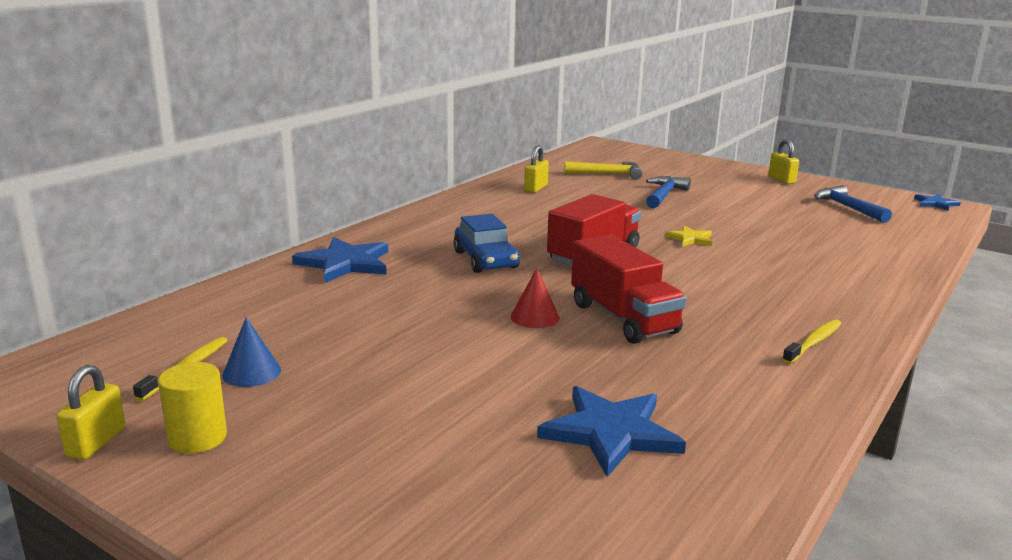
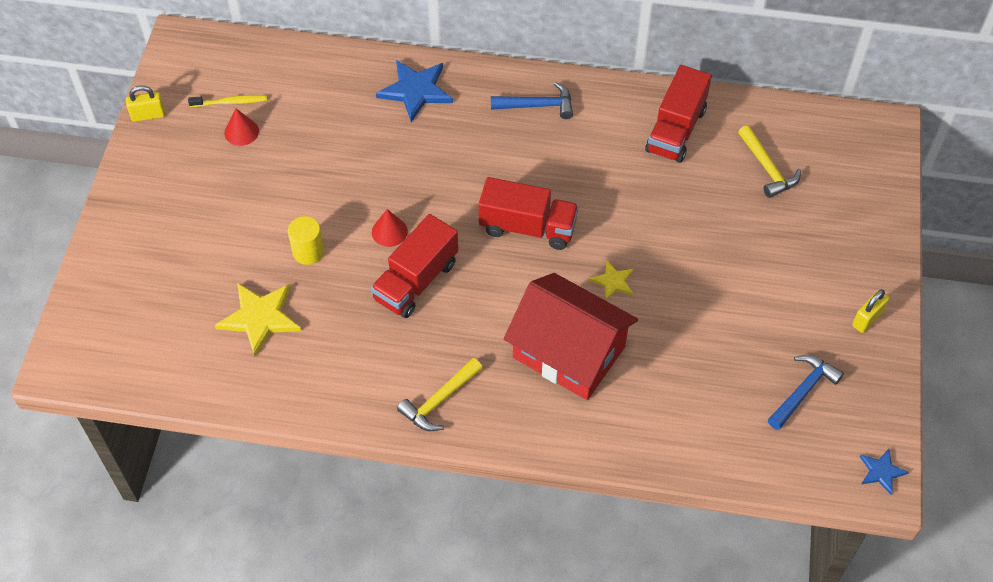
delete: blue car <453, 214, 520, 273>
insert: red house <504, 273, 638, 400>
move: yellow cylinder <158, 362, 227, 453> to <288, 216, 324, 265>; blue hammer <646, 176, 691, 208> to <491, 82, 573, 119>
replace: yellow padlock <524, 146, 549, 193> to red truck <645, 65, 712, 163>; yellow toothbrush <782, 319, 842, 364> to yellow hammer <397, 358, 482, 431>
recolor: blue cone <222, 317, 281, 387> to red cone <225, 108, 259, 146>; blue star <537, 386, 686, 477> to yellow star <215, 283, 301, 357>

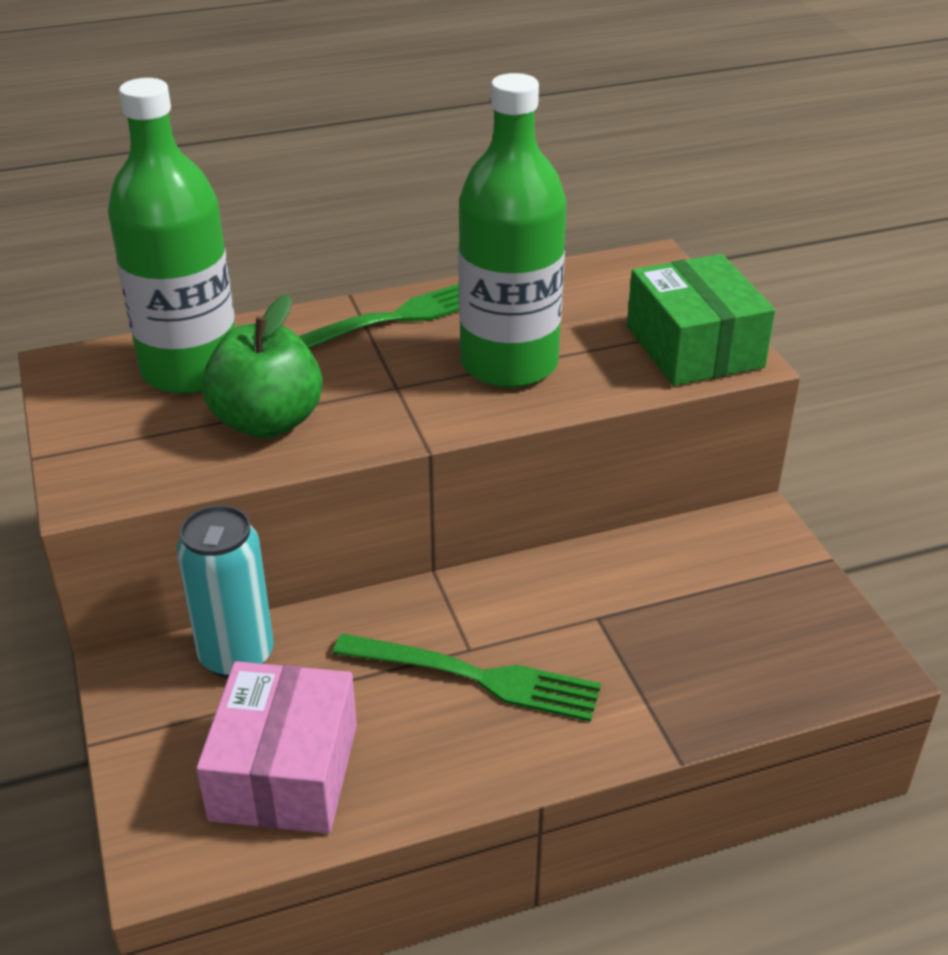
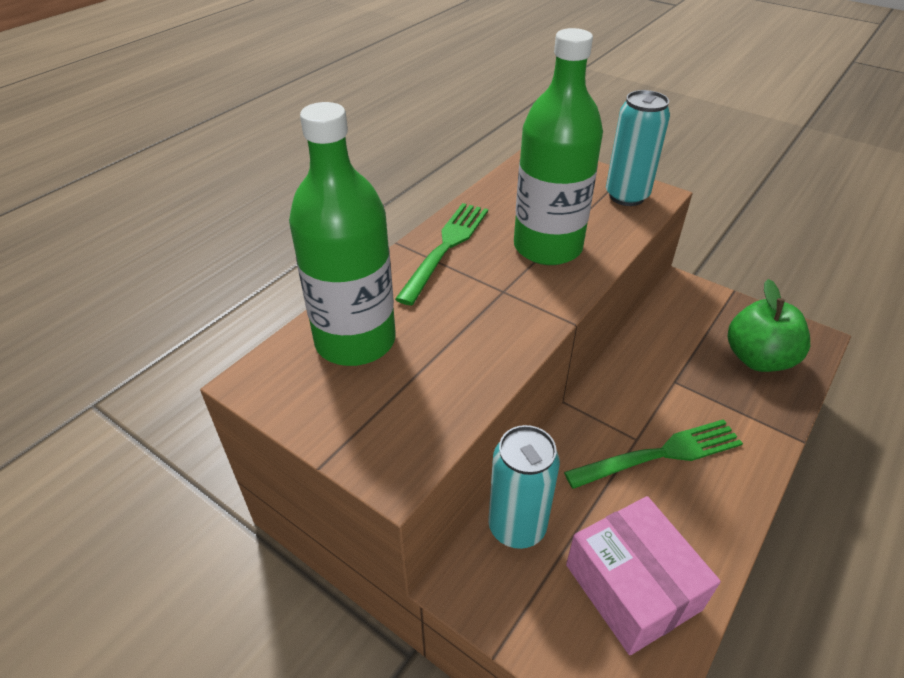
move: green apple <202, 294, 323, 439> to <728, 279, 810, 372>
replace: green box <627, 254, 775, 386> to turquoise can <606, 90, 670, 206>

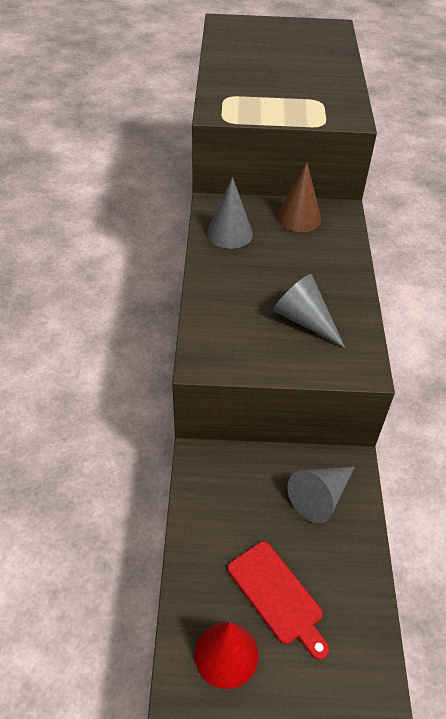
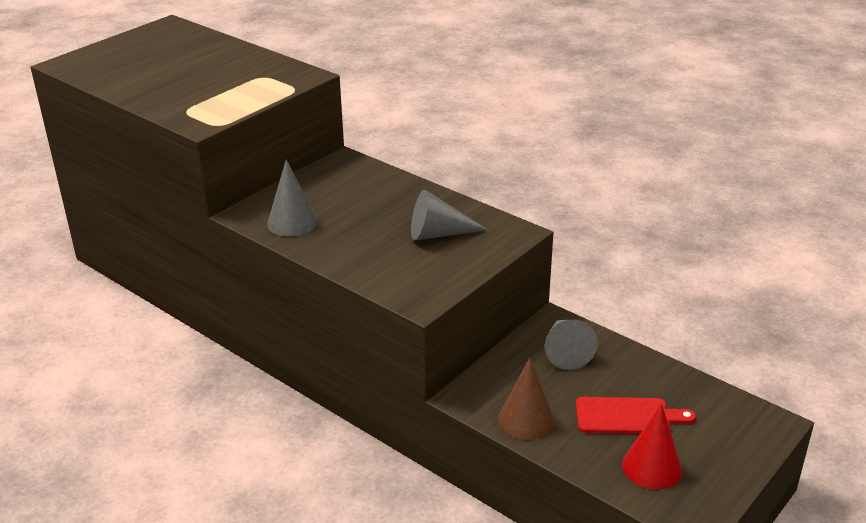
move: brown cone <277, 162, 321, 232> to <498, 358, 555, 440>

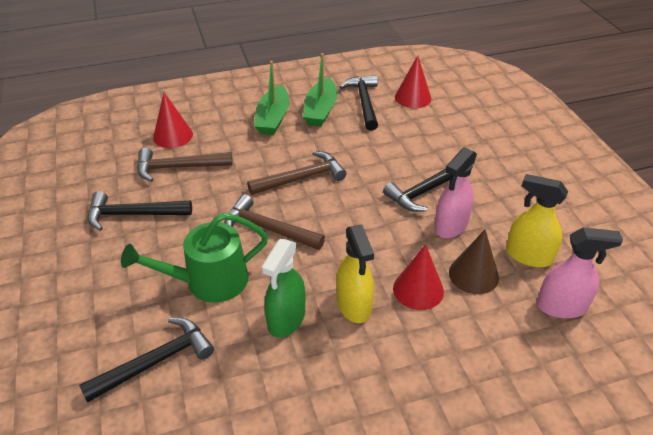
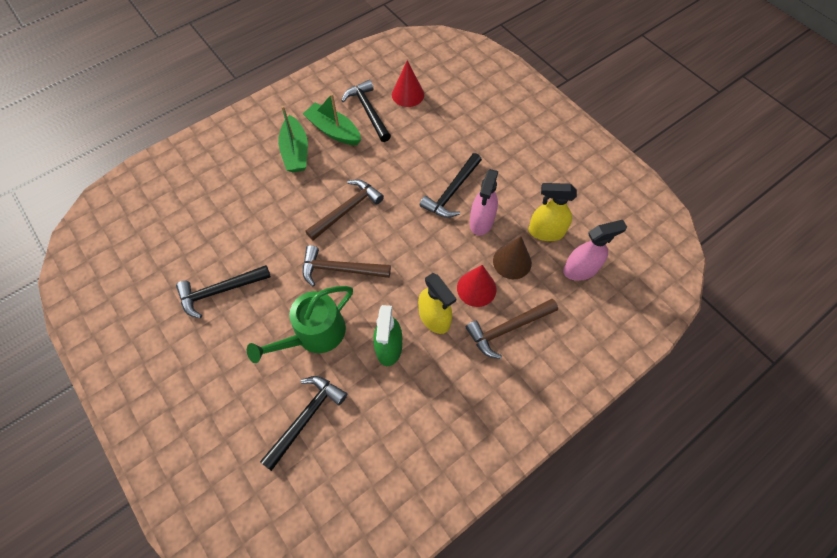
delete: red cone <153, 93, 193, 148>
move: brown hammer <137, 148, 232, 182> to <466, 299, 558, 359>
rotate: green boat <303, 53, 337, 127> = <303, 93, 361, 145> 135 degrees clockwise

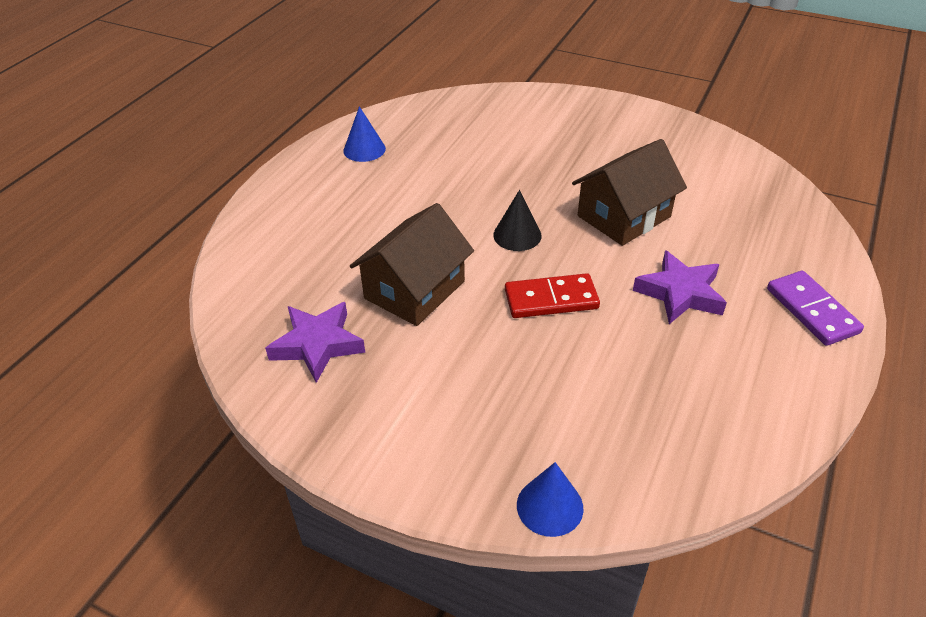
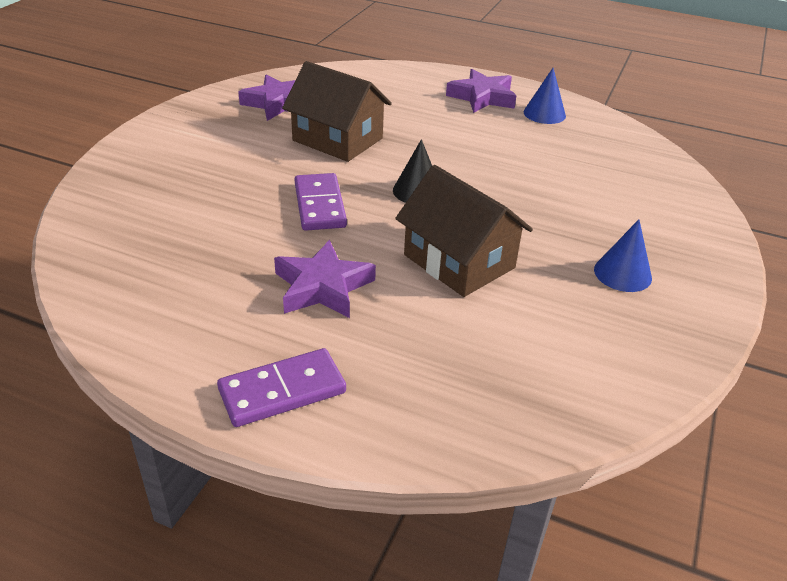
insert: purple star <446, 69, 516, 113>
move: blue cone <517, 462, 584, 537> to <594, 219, 652, 292>
recolor: red domino <505, 273, 600, 318> to purple domino <295, 173, 347, 231>

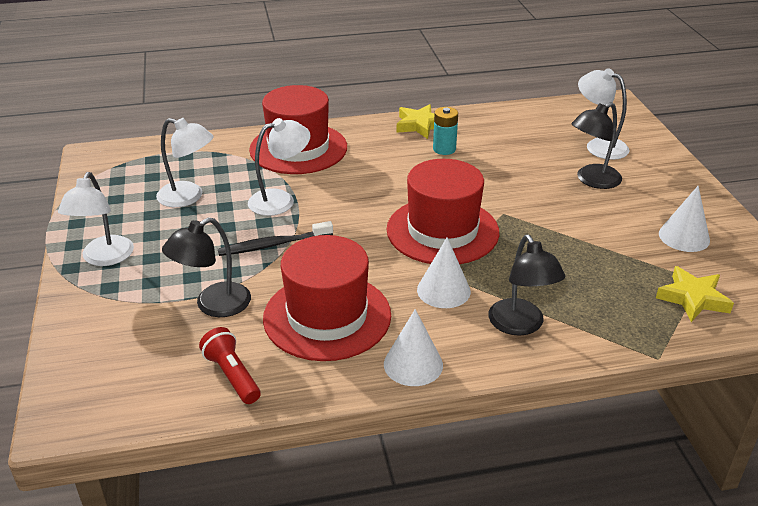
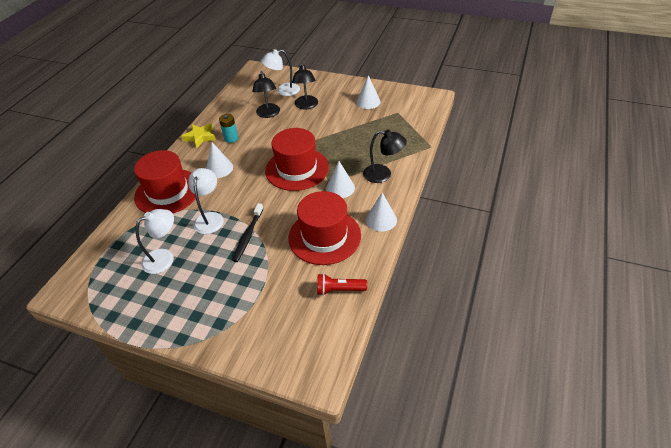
delete: white lamp <58, 172, 134, 266>; yellow star <656, 266, 734, 322>
insert: white cone <206, 142, 233, 178>
move: black lamp <162, 217, 251, 317> to <252, 71, 280, 118>

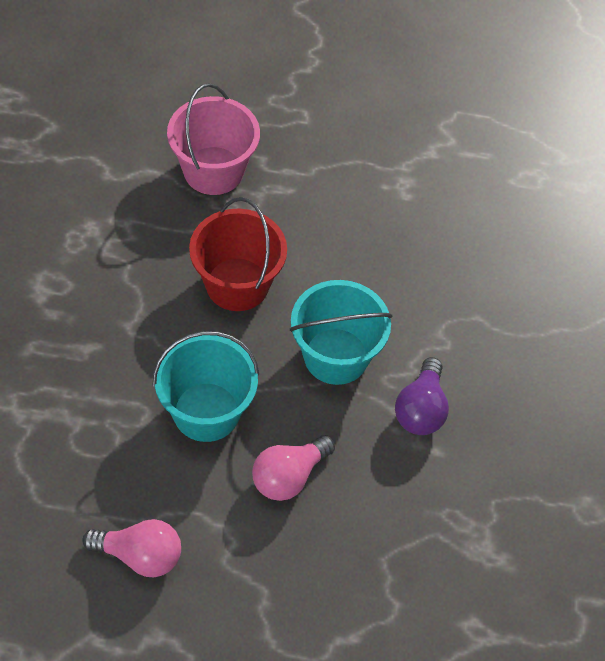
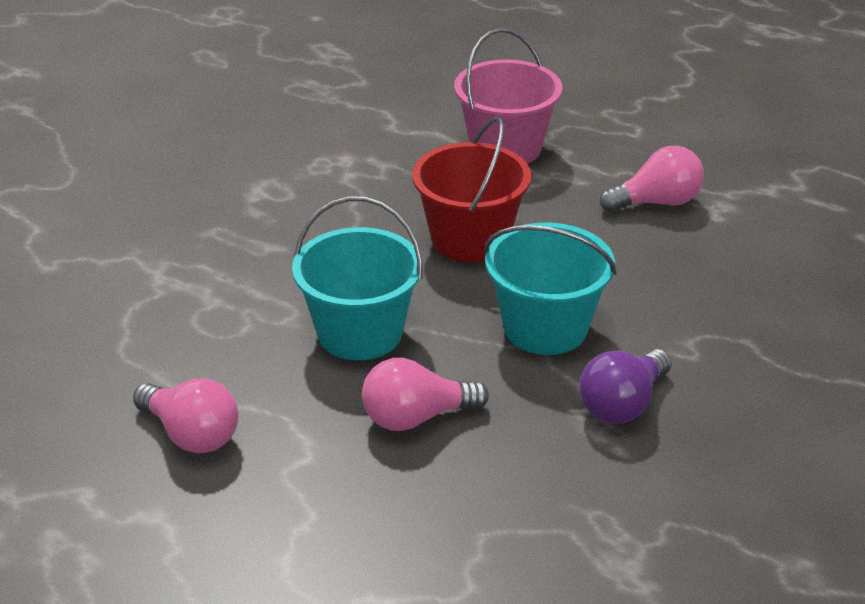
insert: pink light bulb <600, 146, 704, 212>

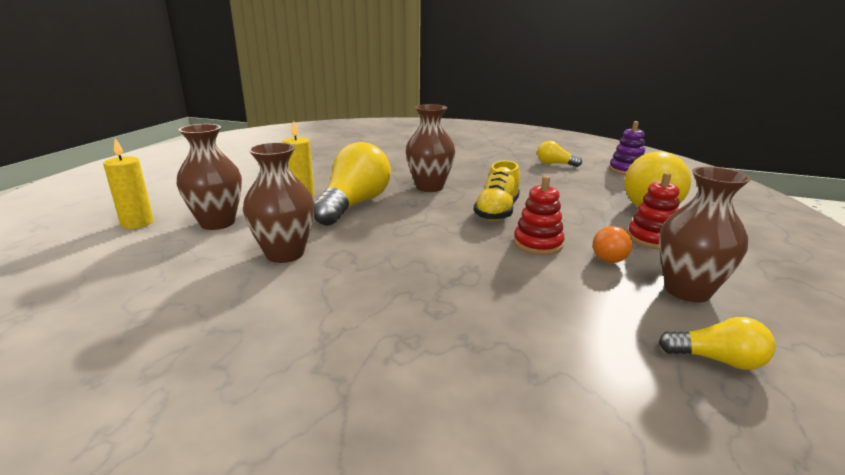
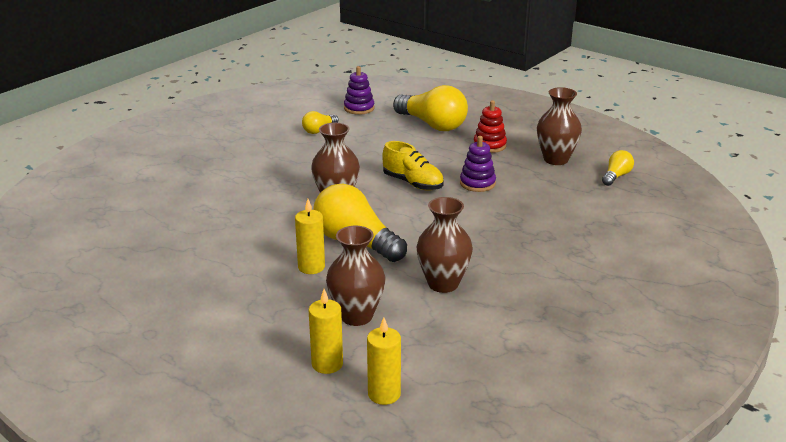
delete: orange light bulb <593, 226, 632, 263>
insert: yellow candle <367, 317, 401, 405>
recolor: red stacking toy <513, 176, 564, 255> to purple stacking toy <460, 136, 496, 192>

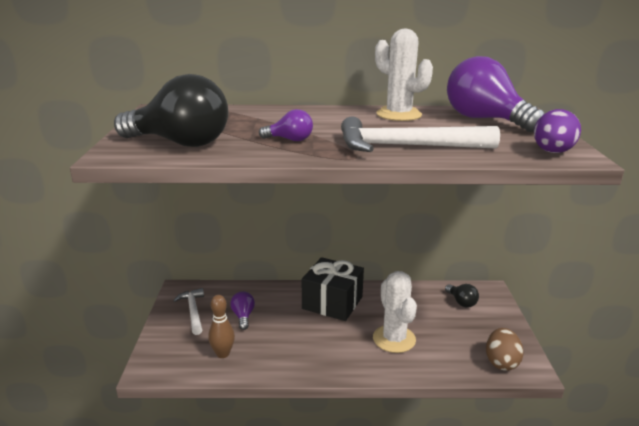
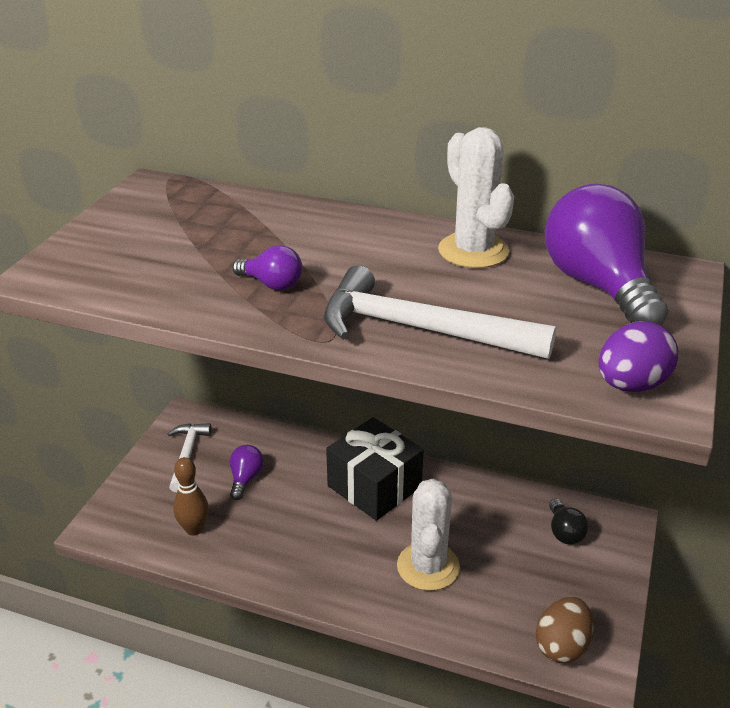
delete: black light bulb <114, 74, 228, 147>

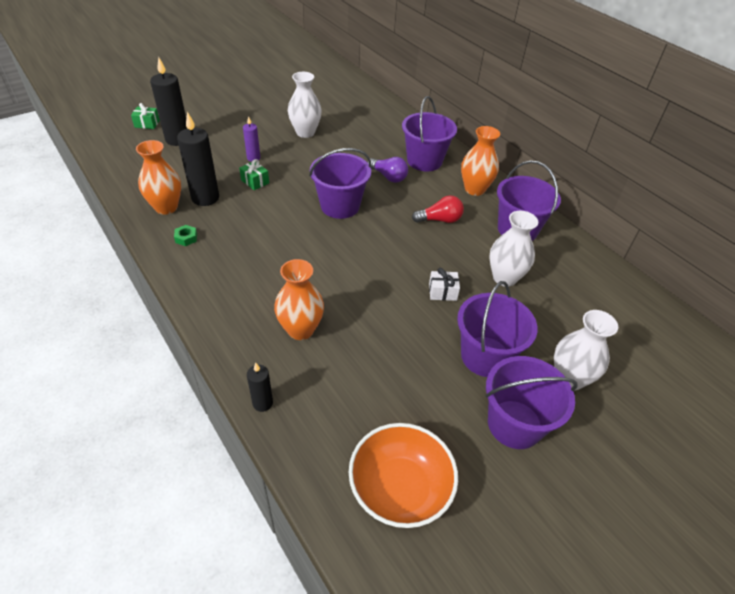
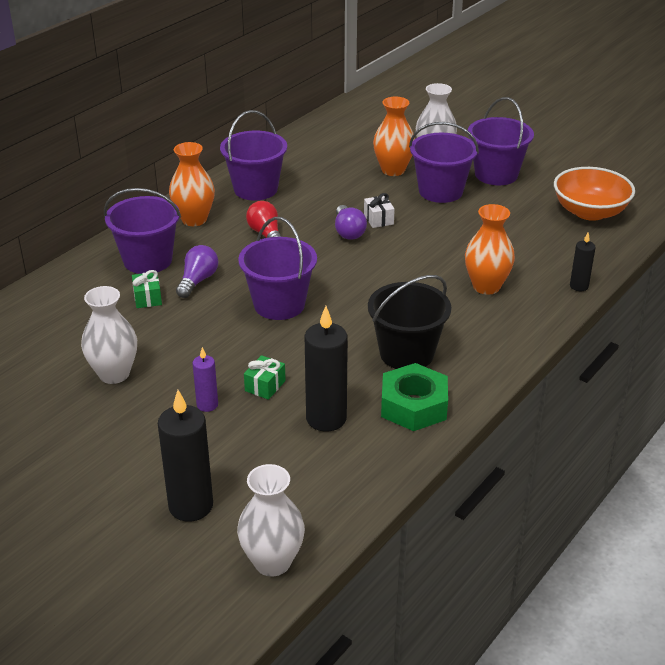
insert: purple light bulb <335, 205, 367, 240>; black bucket <368, 275, 451, 369>
move: green gift <131, 103, 160, 129> to <132, 270, 162, 308>; orange vase <136, 140, 181, 215> to <373, 97, 415, 176>; white vase <489, 211, 538, 287> to <237, 464, 305, 577>
resize: green nut <174, 225, 197, 246> = <381, 363, 448, 431> x2.33

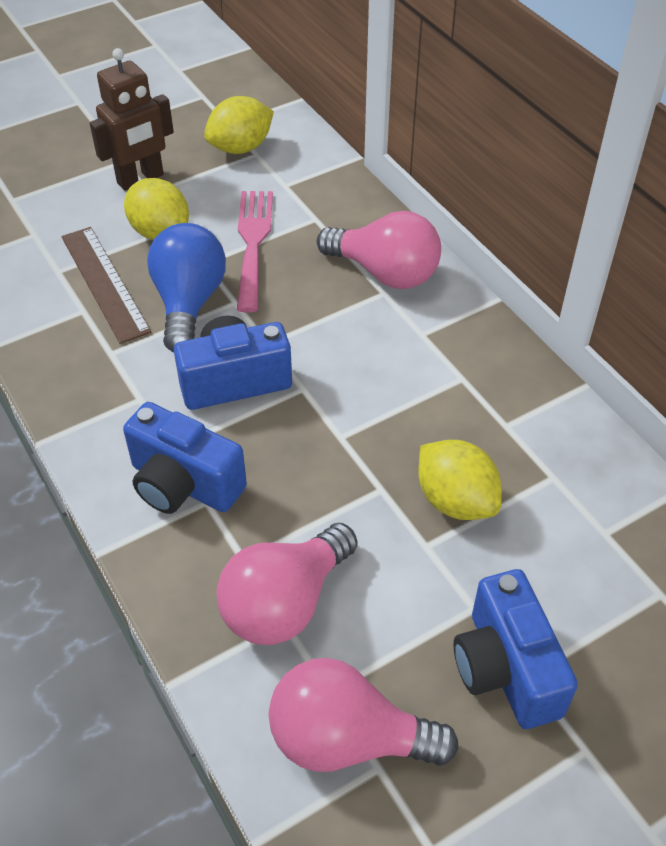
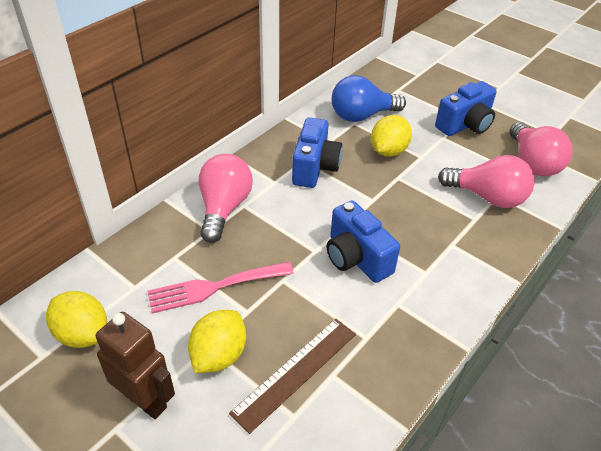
move: blue camera <123, 402, 247, 514> to <292, 117, 342, 188>; blue light bulb <147, 223, 226, 353> to <332, 75, 406, 122>

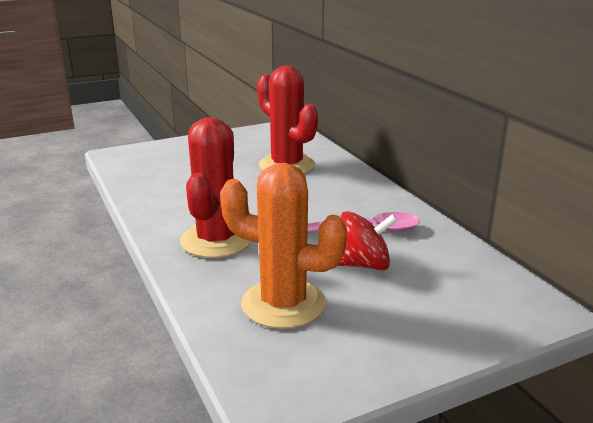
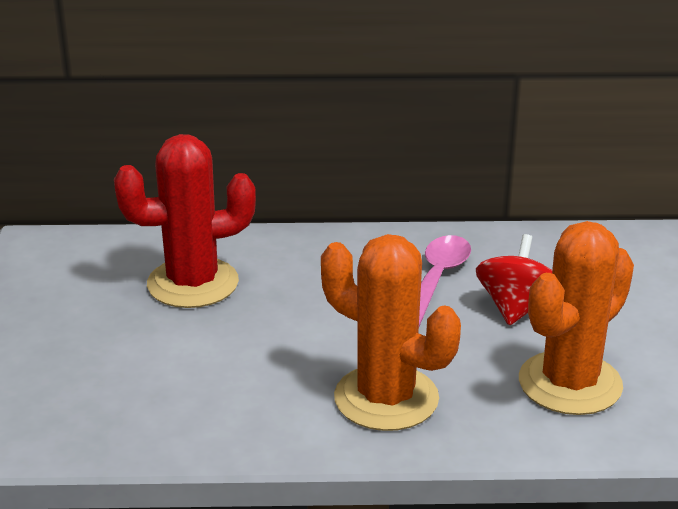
recolor: red cactus <180, 117, 251, 258> to orange cactus <321, 234, 461, 431>

